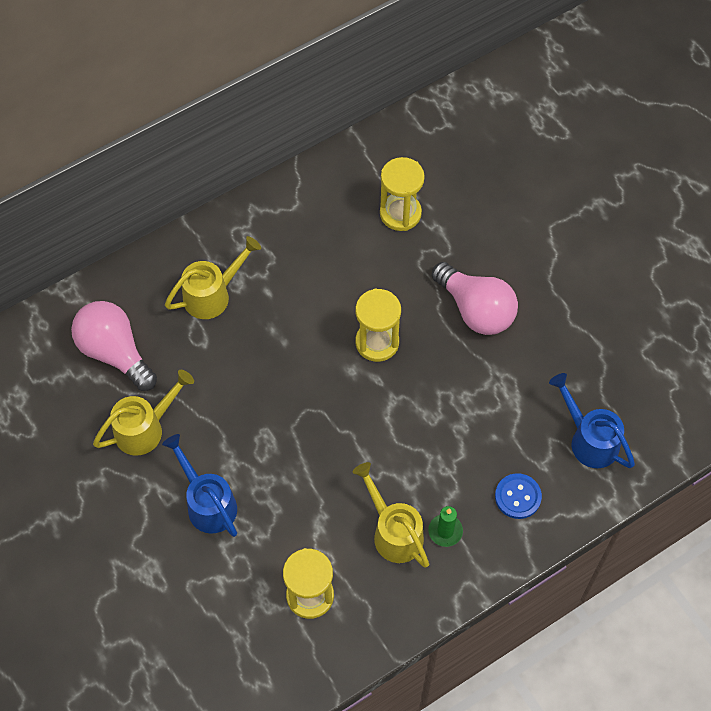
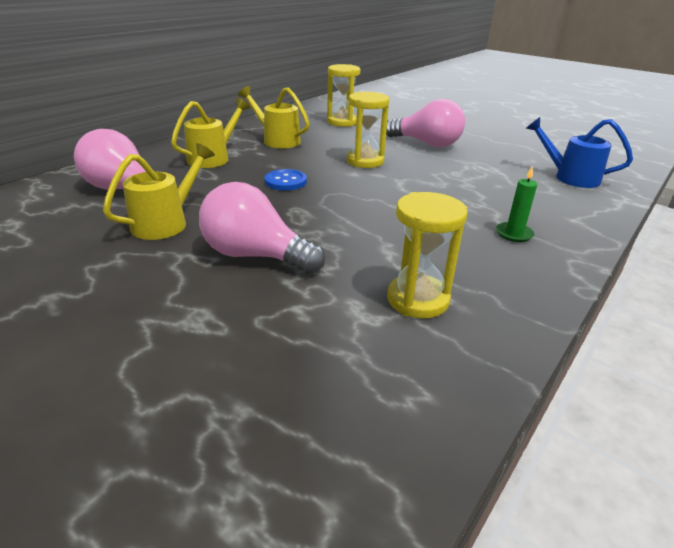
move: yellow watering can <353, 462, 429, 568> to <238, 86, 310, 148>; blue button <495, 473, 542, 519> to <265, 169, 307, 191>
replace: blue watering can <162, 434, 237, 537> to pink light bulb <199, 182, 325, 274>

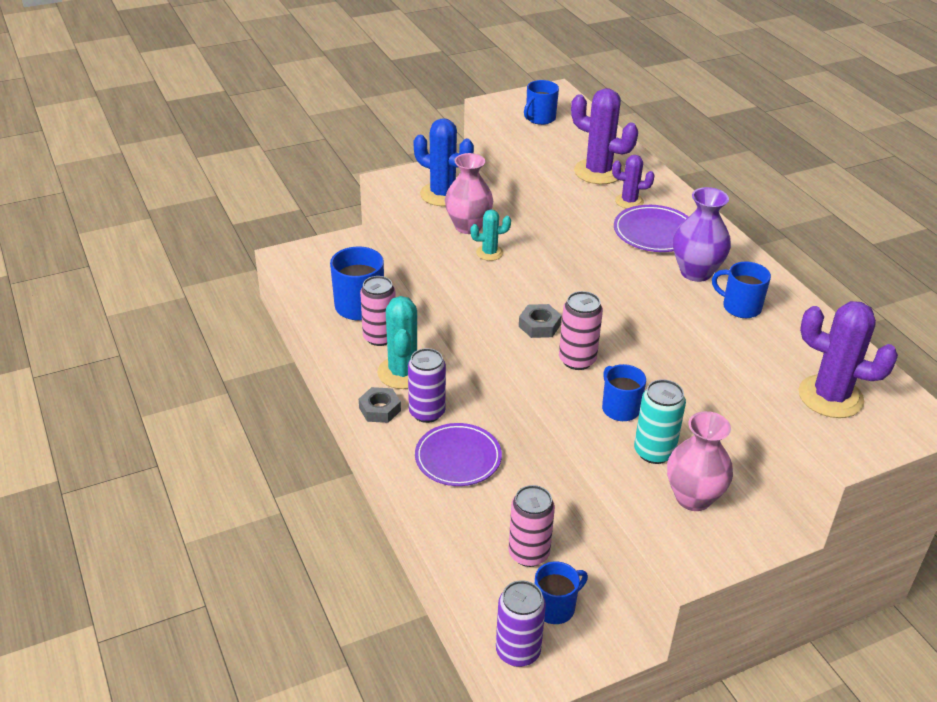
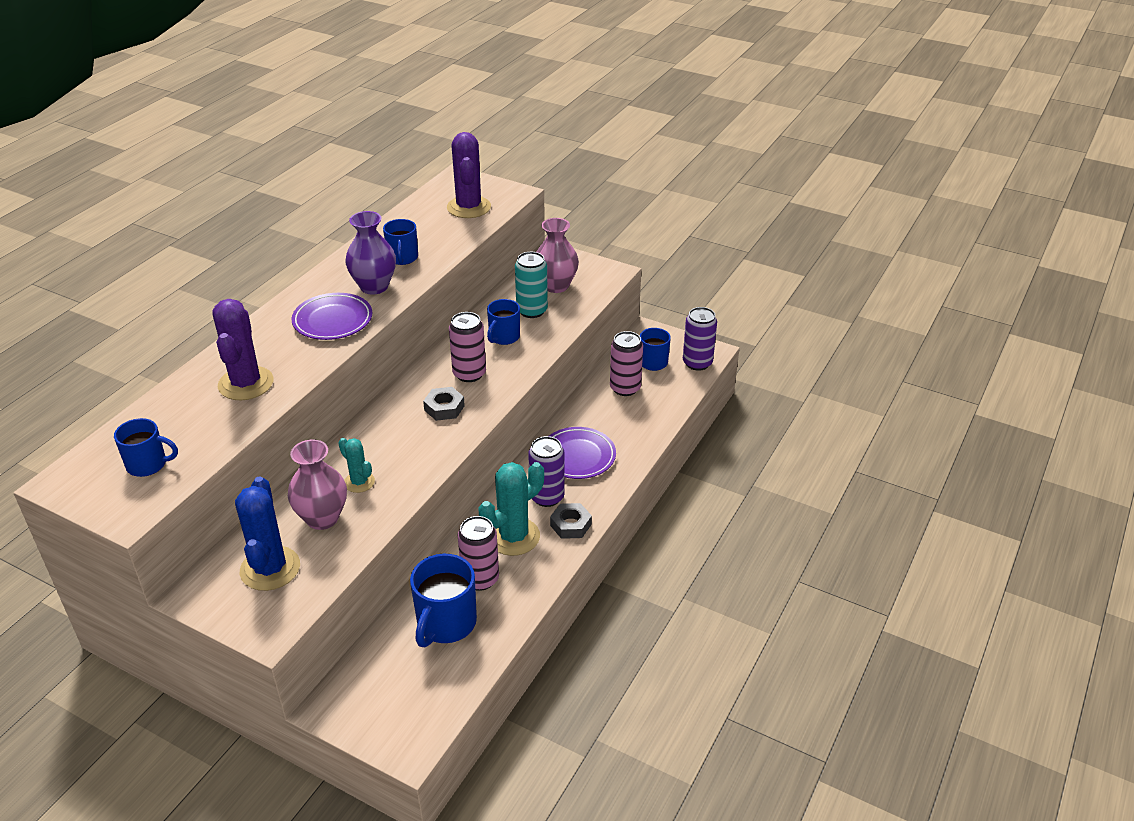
delete: purple cactus <612, 155, 655, 209>

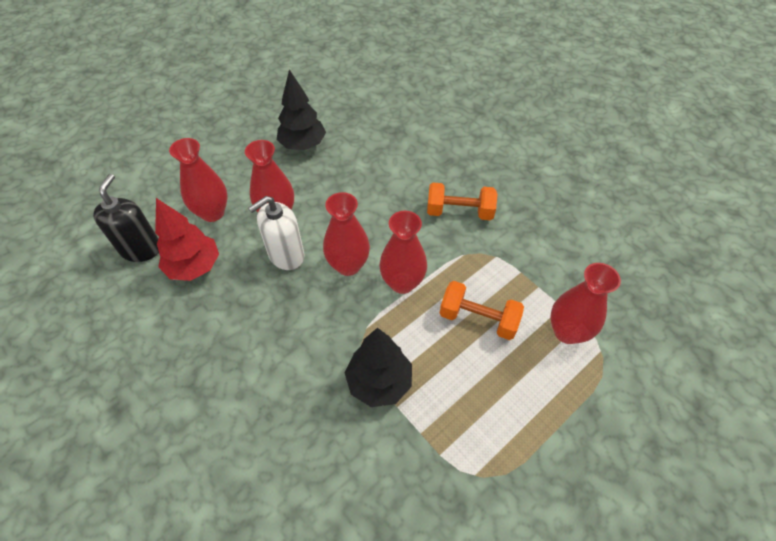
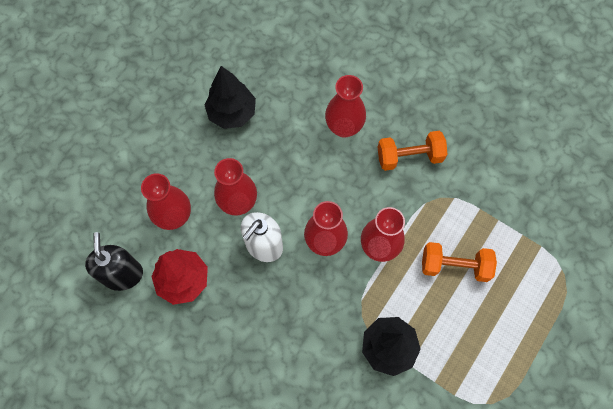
move: red vase <550, 263, 621, 344> to <325, 75, 366, 138>

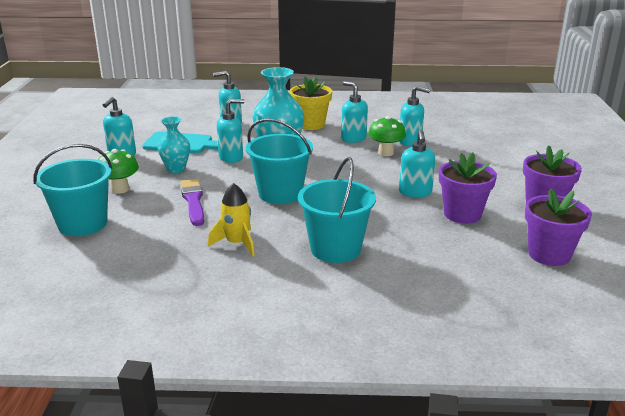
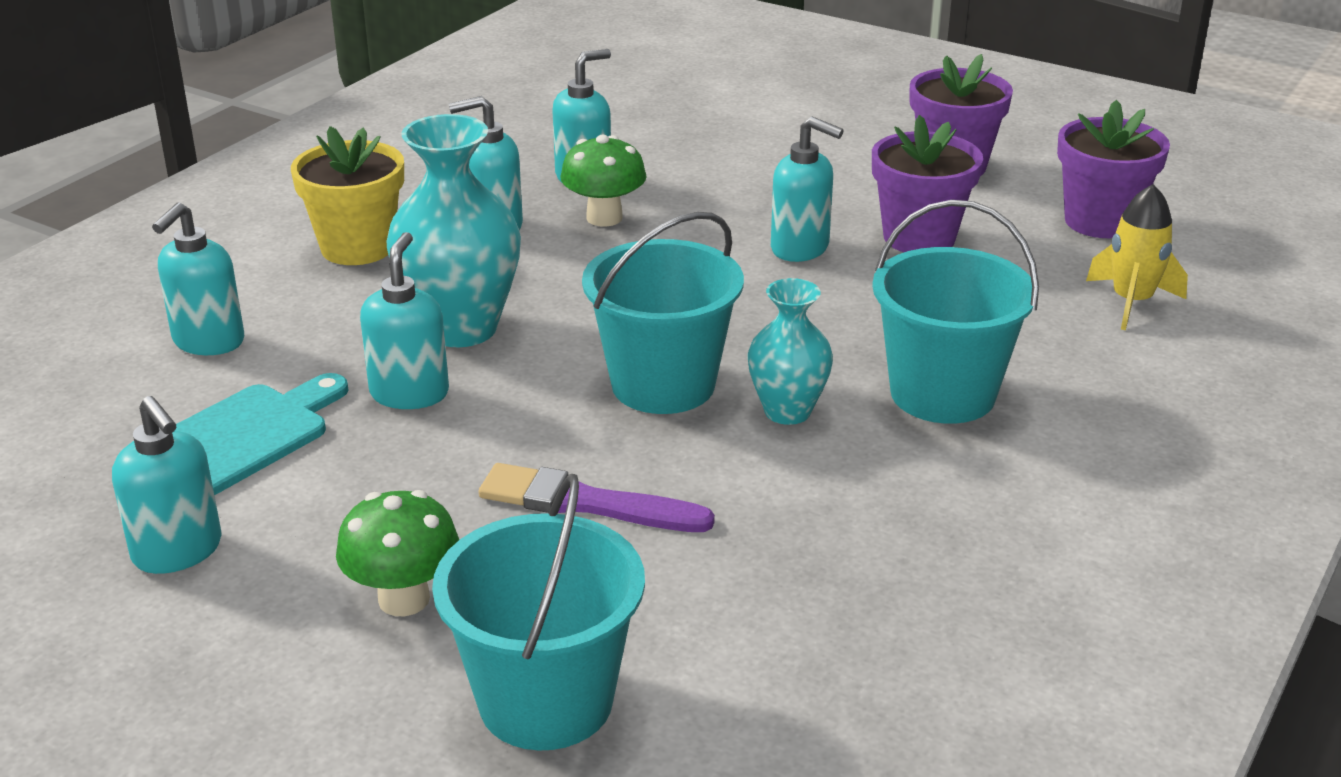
move: turquoise vase <158, 116, 190, 173> to <748, 278, 833, 425>; yellow rocket <208, 183, 255, 256> to <1086, 184, 1188, 330>

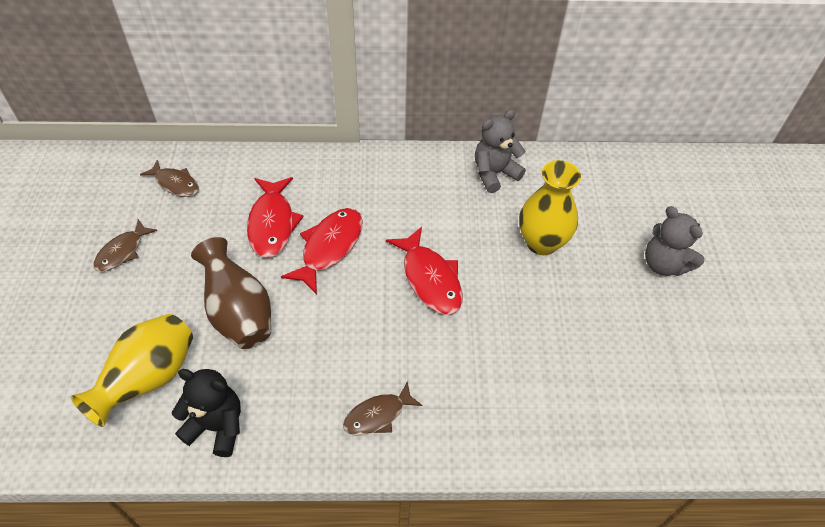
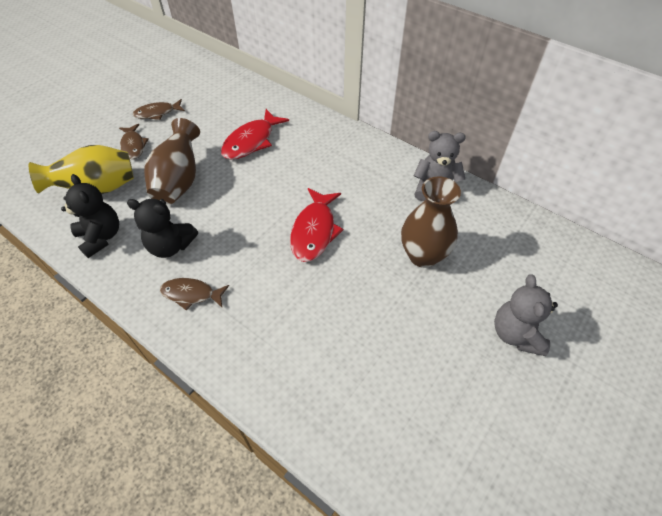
delete: red fish <281, 208, 362, 295>
insert: black teddy bear <127, 199, 198, 258>
move: brown fish <140, 160, 199, 197> to <119, 124, 149, 159>
recolor: yellow vase <519, 160, 581, 255> to brown vase <401, 176, 461, 268>

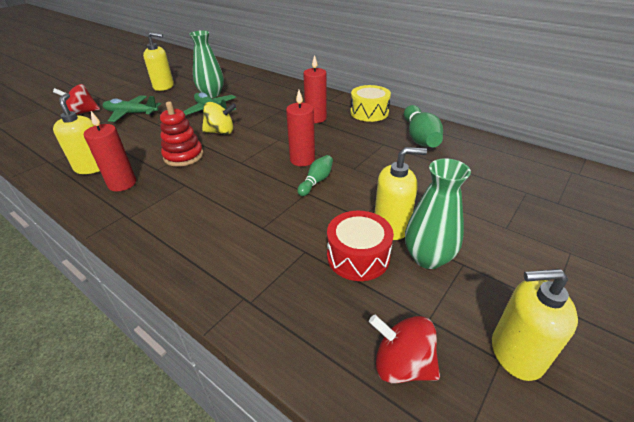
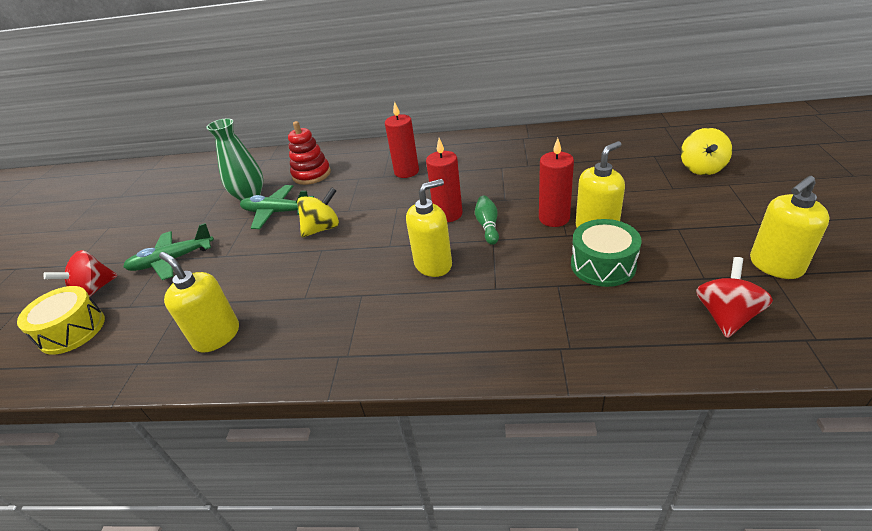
delete: green bowling pin <404, 105, 443, 147>; green vase <405, 158, 471, 269>
insert: yellow spinning top <681, 128, 732, 175>
move: red candle <84, 111, 136, 191> to <539, 138, 574, 227>; yellow soap dispenser <143, 32, 174, 91> to <406, 179, 452, 277>; red stacking toy <160, 101, 203, 167> to <288, 121, 331, 185>; yellow drum <351, 85, 391, 122> to <17, 286, 105, 355>
recolor: red drum <327, 211, 394, 281> to green drum <571, 219, 642, 287>
rotate: red spinning top <369, 315, 440, 383> = <696, 257, 773, 338> 120 degrees clockwise

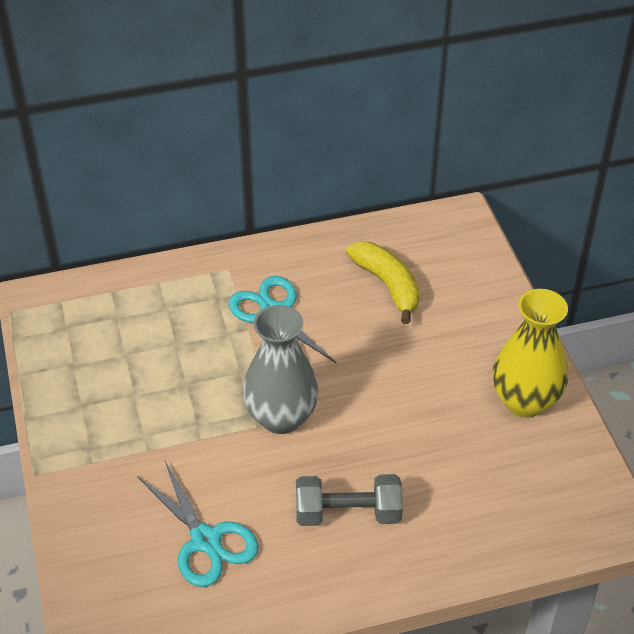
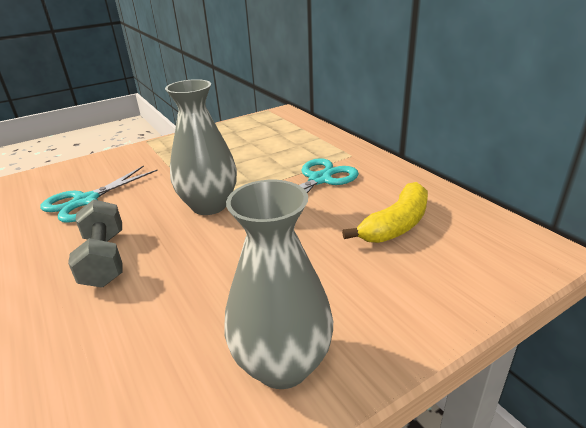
recolor: yellow vase <492, 289, 568, 418> to grey vase <224, 180, 333, 389>

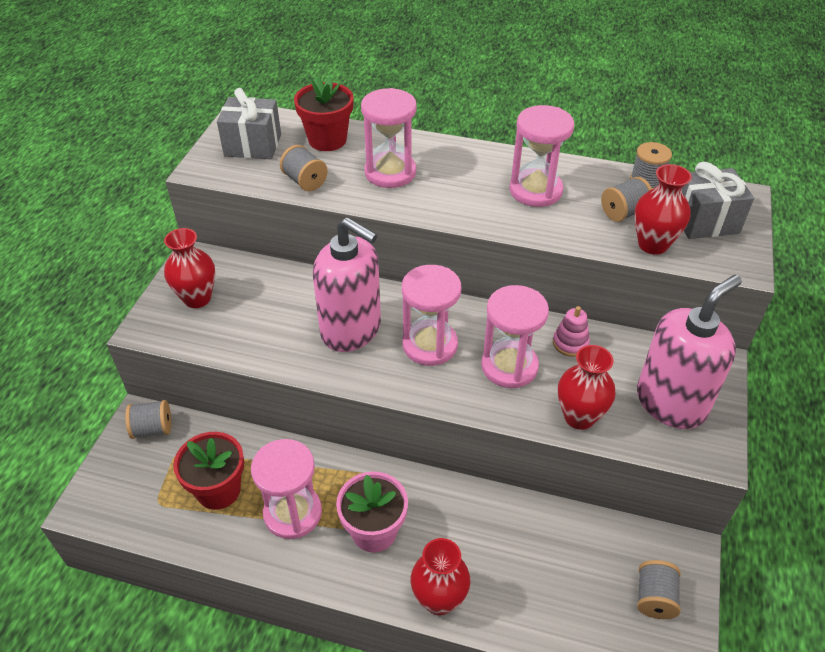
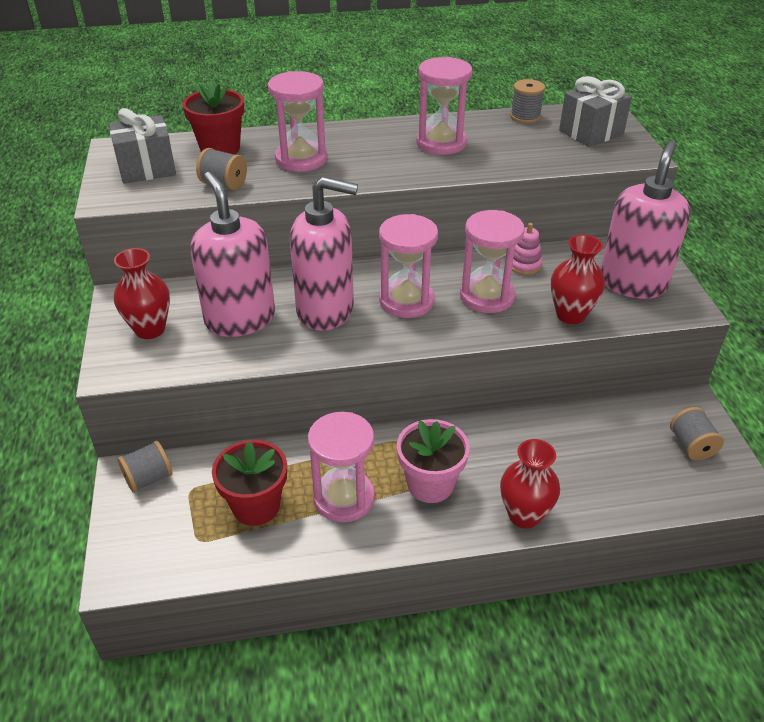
delete: grey spool <601, 177, 652, 222>; red vase <634, 164, 692, 255>
insert: pink soap dispenser <190, 172, 275, 337>

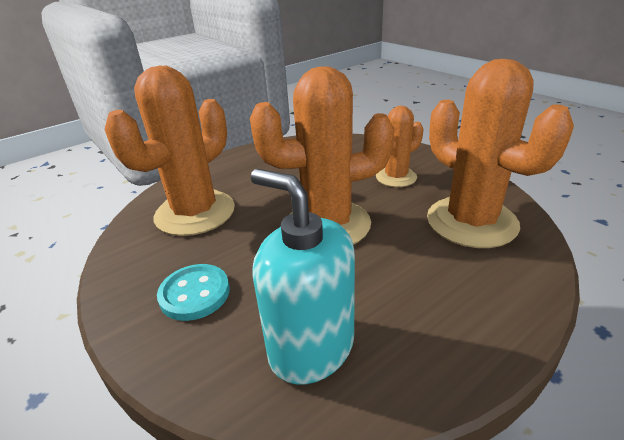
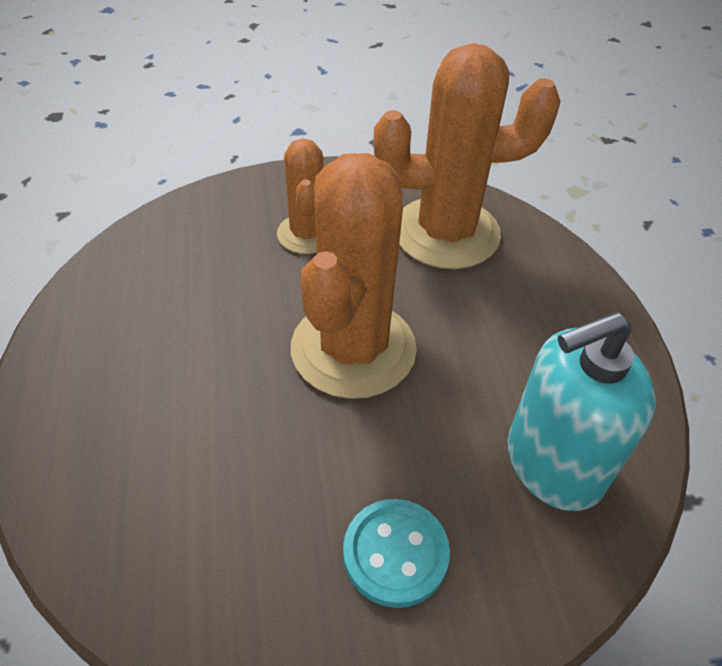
delete: orange cactus <105, 66, 235, 236>

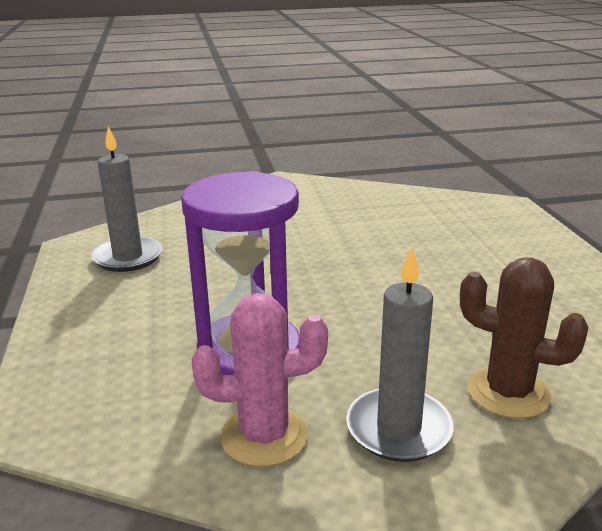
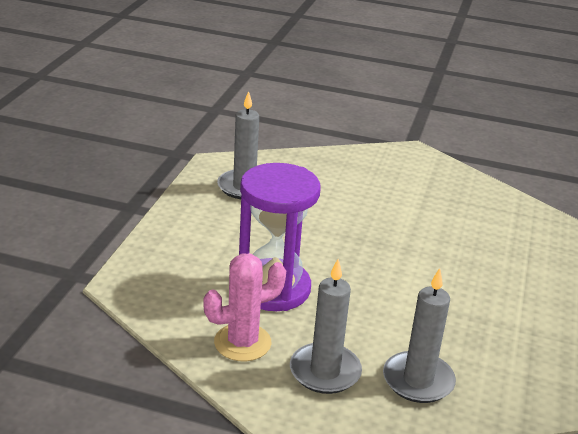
replace: brown cactus <460, 257, 589, 419> to grey candle <383, 268, 456, 403>
rotate: pink cactus <192, 293, 328, 467> = <203, 253, 286, 361> 45 degrees counterclockwise

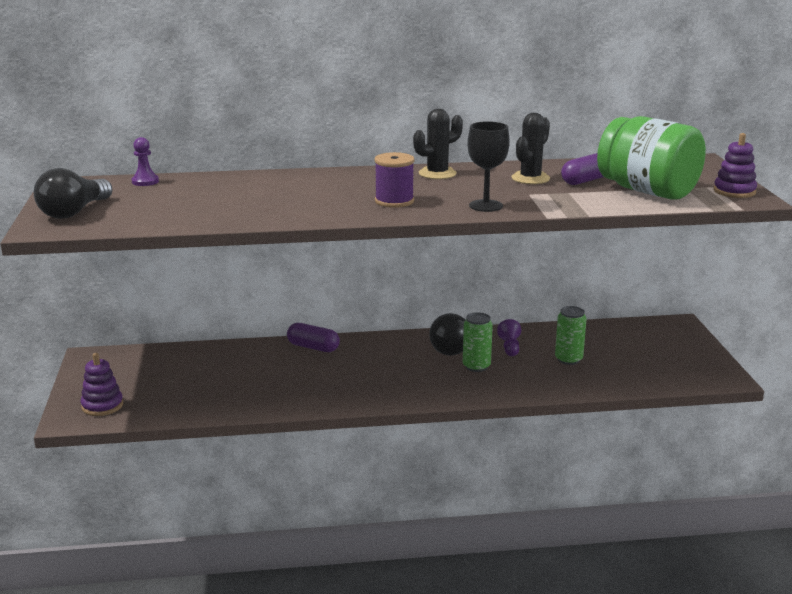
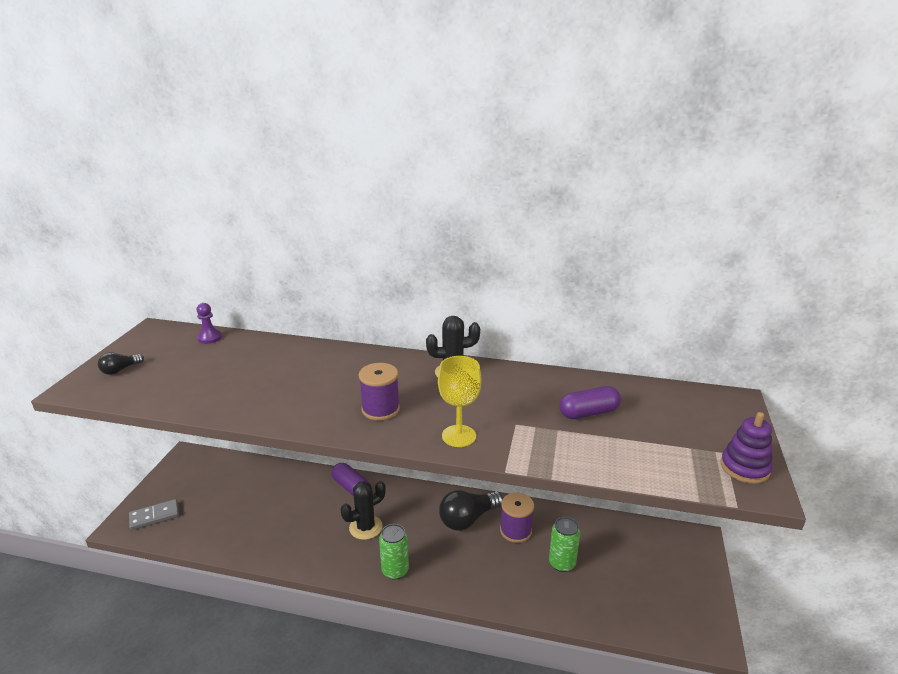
delete: green jar <597, 116, 706, 200>
move: green can <463, 312, 493, 372> to <379, 524, 409, 580>; black cactus <511, 113, 550, 184> to <341, 481, 386, 540>
replace: purple stacking toy <81, 353, 123, 416> to grey domino <129, 499, 179, 530>; purple pawn <497, 319, 521, 356> to purple spool <500, 493, 534, 543>
recolor: black goblet <467, 121, 510, 212> to yellow goblet <438, 356, 481, 447>
resize: black light bulb <34, 168, 112, 219> = <98, 352, 144, 375> x0.52

